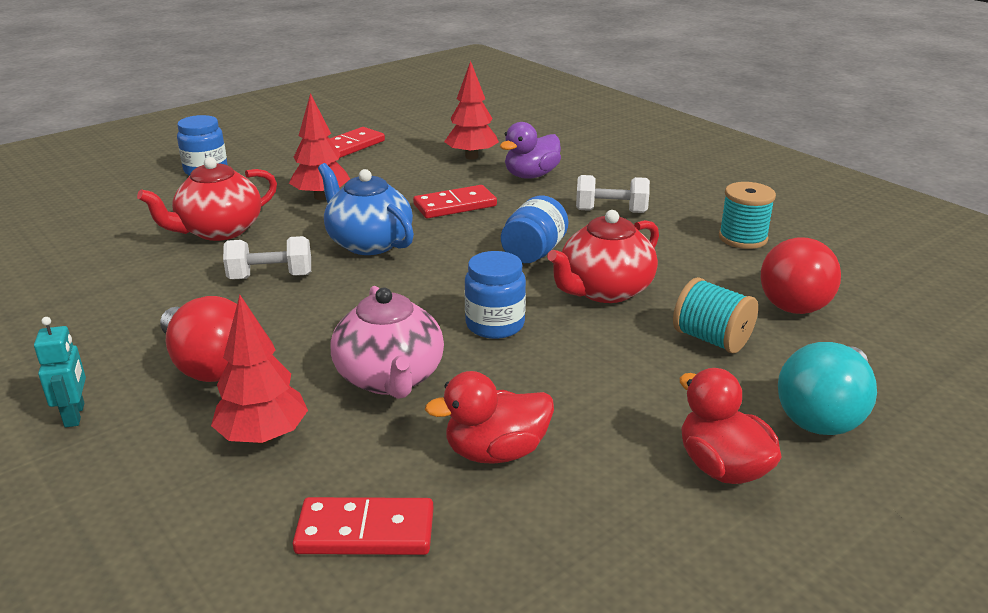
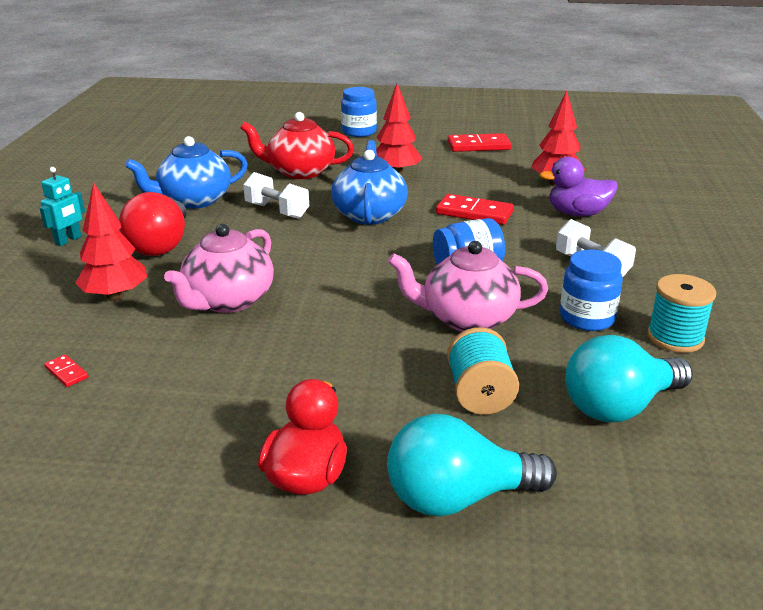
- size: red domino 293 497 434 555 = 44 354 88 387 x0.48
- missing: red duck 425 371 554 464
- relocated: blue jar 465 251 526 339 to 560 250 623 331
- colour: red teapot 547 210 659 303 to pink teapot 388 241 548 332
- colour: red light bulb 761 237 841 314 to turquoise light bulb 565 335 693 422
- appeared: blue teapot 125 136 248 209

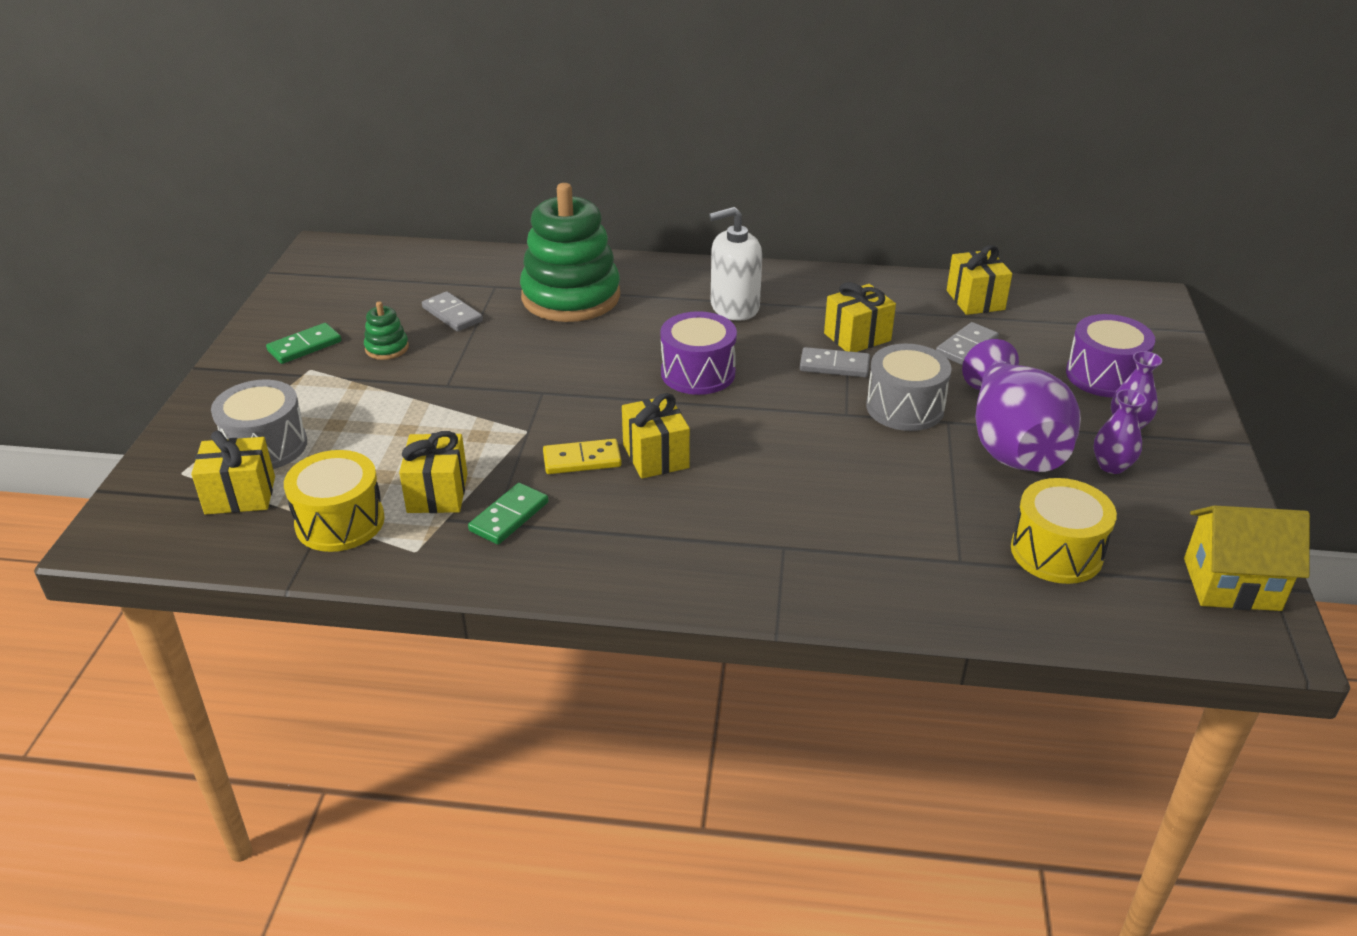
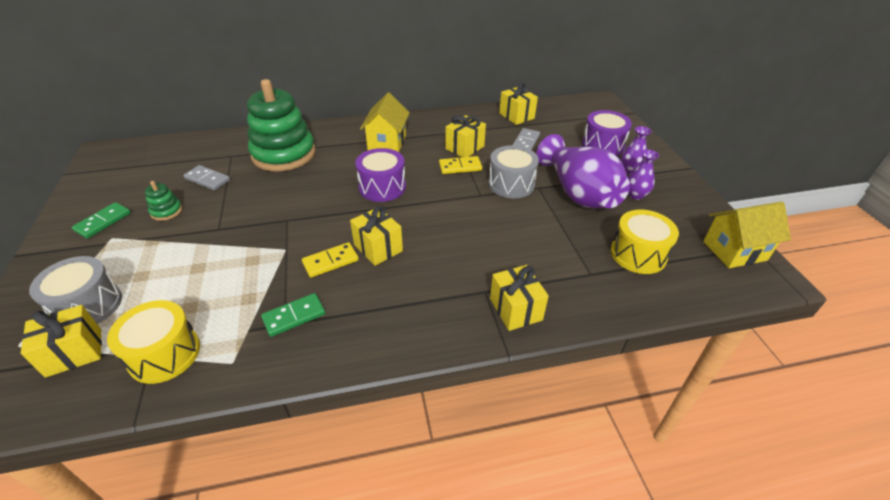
- relocated: yellow gift 399 431 467 513 to 490 265 549 331
- spun: green domino 468 483 548 545 = 261 293 325 337 45 degrees clockwise
- exchanged: white soap dispenser 709 207 762 321 to yellow house 360 93 410 152
- colour: grey domino 800 347 870 377 to yellow domino 439 156 482 174

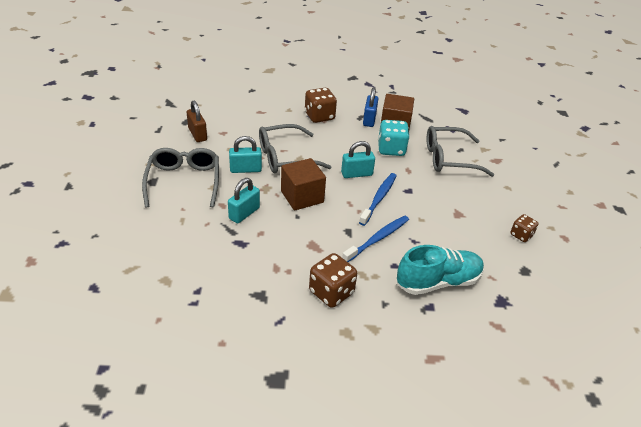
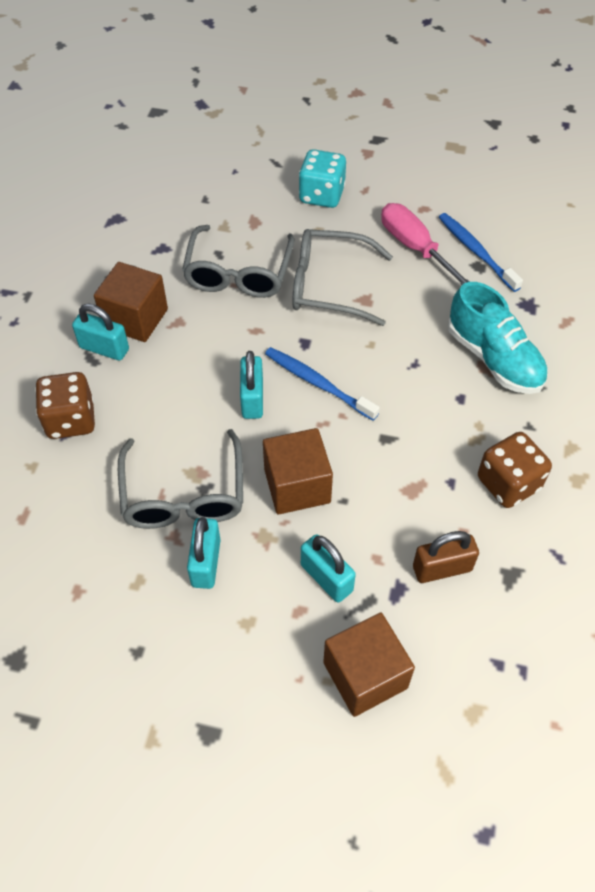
- relocated: grey glasses 142 148 219 208 to 292 229 393 326
- relocated: brown padlock 187 101 207 142 to 413 531 479 583
- relocated: blue toothbrush 342 216 409 262 to 439 213 523 292
- colour: blue padlock 363 87 378 127 to turquoise padlock 72 303 129 361
- relocated: turquoise dice 378 120 410 156 to 299 149 346 208
- spun: turquoise shoe 397 245 484 295 = 448 282 548 394 150 degrees clockwise
- exchanged: brown dice 510 214 539 242 to pink screwdriver 381 203 470 285
- appeared: brown cube 323 612 415 717

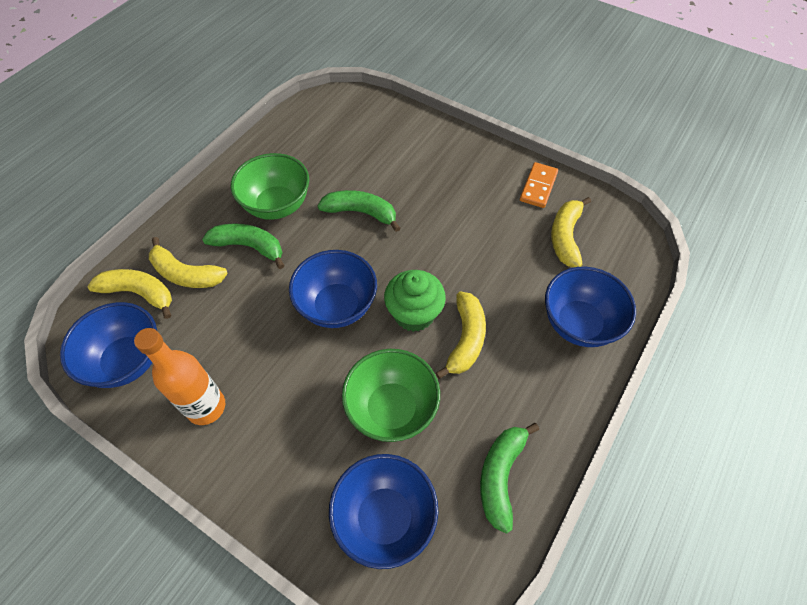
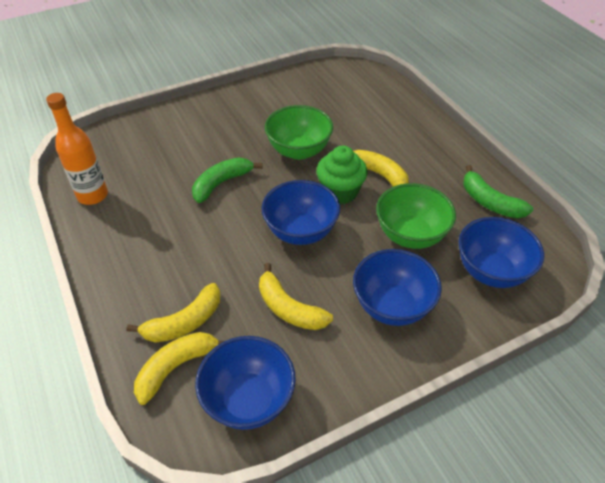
- relocated: orange bottle 134 328 225 425 to 46 93 108 205
- missing: green banana 202 223 285 269
- relocated: green bowl 231 153 309 220 to 265 105 333 160
- missing: orange domino 520 162 558 208
- relocated: blue bowl 545 267 636 347 to 353 249 442 326
- relocated: yellow banana 551 197 591 267 to 259 263 333 330

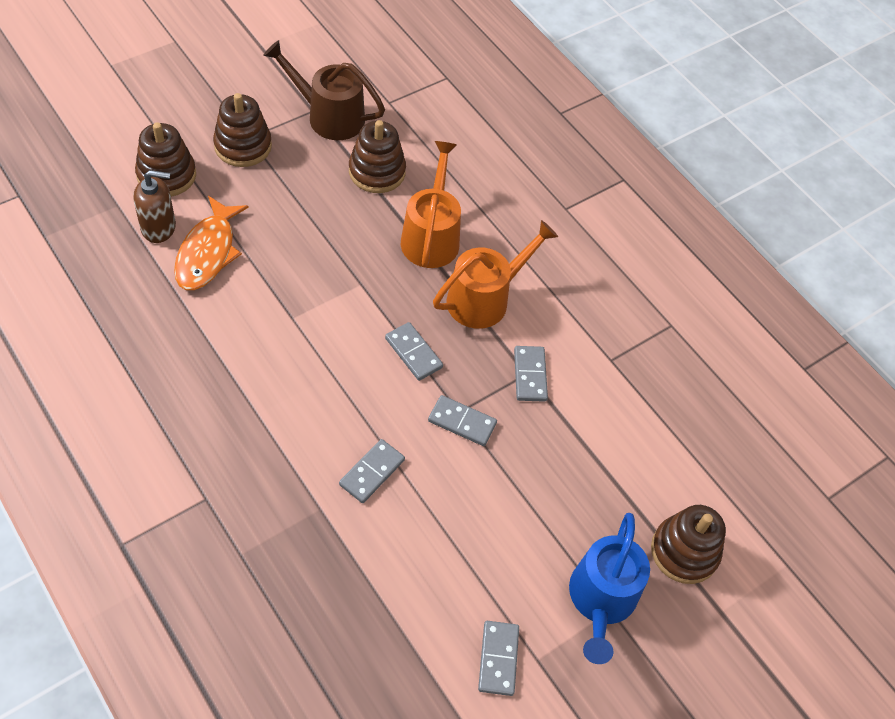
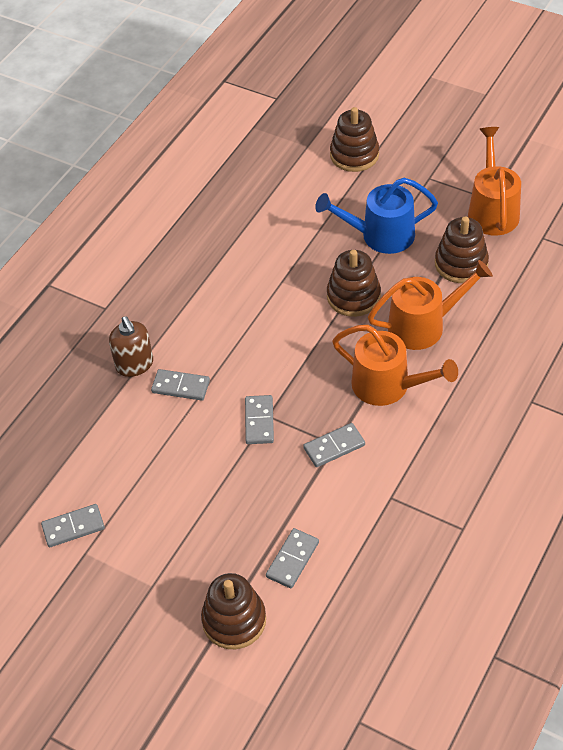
- relocated: brown soap dispenser 133 170 176 243 to 109 316 153 377
- missing: orange fish 174 196 249 290
- relocated: brown stacking toy 213 93 272 167 to 327 250 381 317
- colour: brown watering can 263 40 385 140 to orange watering can 468 127 521 235
- relocated: grey domino 385 322 443 381 to 266 528 319 588
- relocated: blue watering can 569 513 650 664 to 315 178 438 254

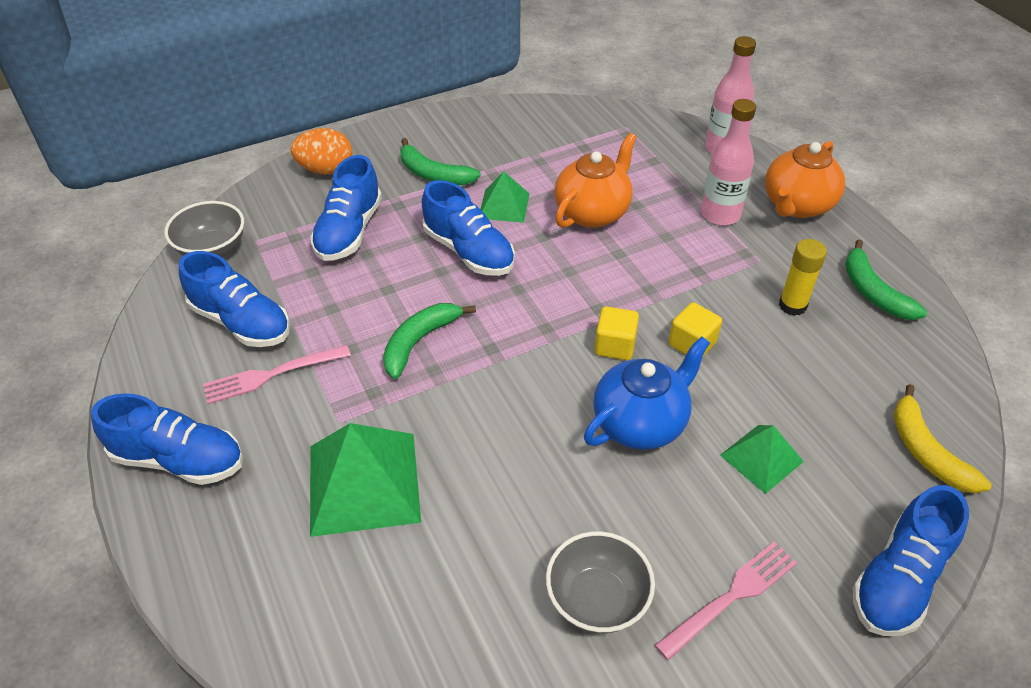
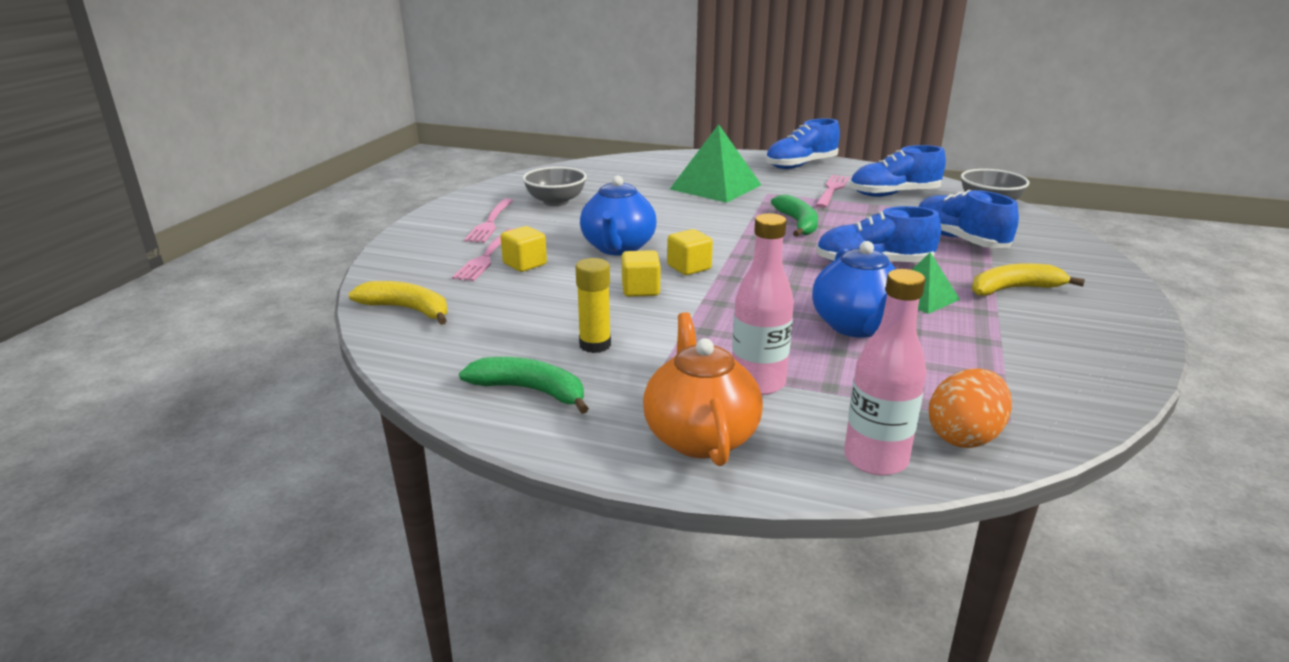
- relocated: orange egg 291 128 353 175 to 929 369 1012 448
- colour: green banana 400 138 481 185 to yellow banana 972 263 1085 296
- colour: orange teapot 554 133 637 228 to blue teapot 812 241 896 338
- exchanged: green pyramid 720 425 804 494 to yellow cube 501 226 547 272
- missing: blue shoe 852 485 969 636
- appeared: pink fork 452 228 513 281

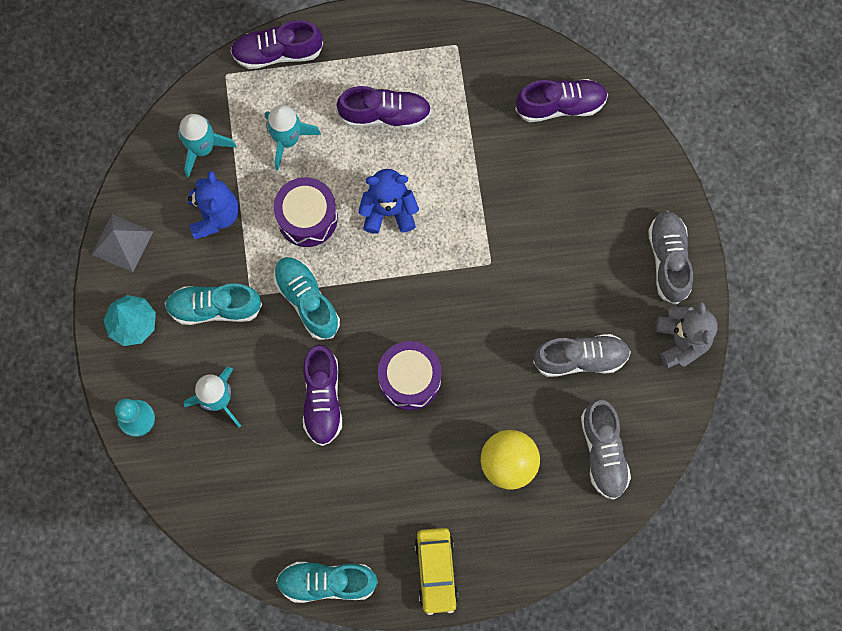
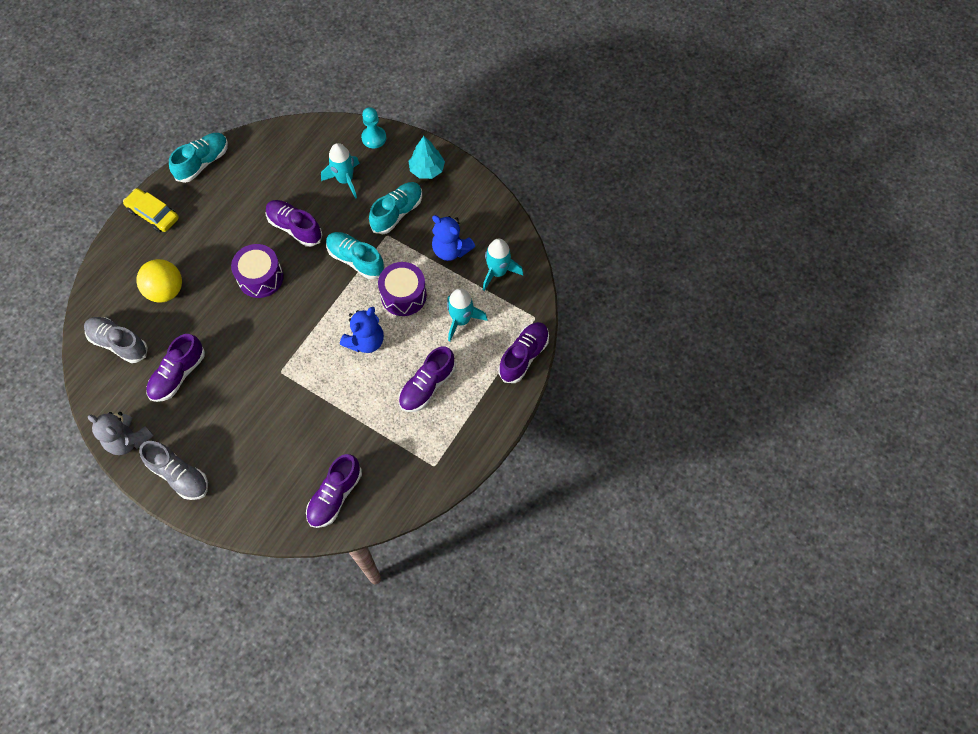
- missing: grey pyramid 92 214 153 272
- spun: turquoise shoe 274 257 340 340 = 326 232 385 279 150 degrees counterclockwise
- colour: grey shoe 533 334 631 377 to purple shoe 146 334 205 402

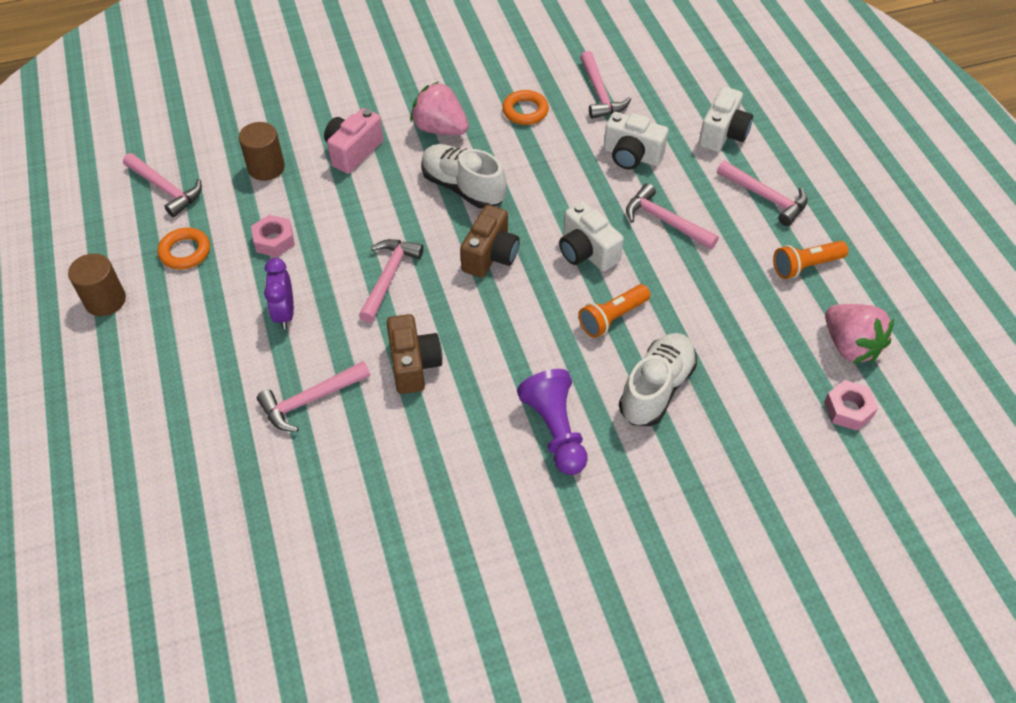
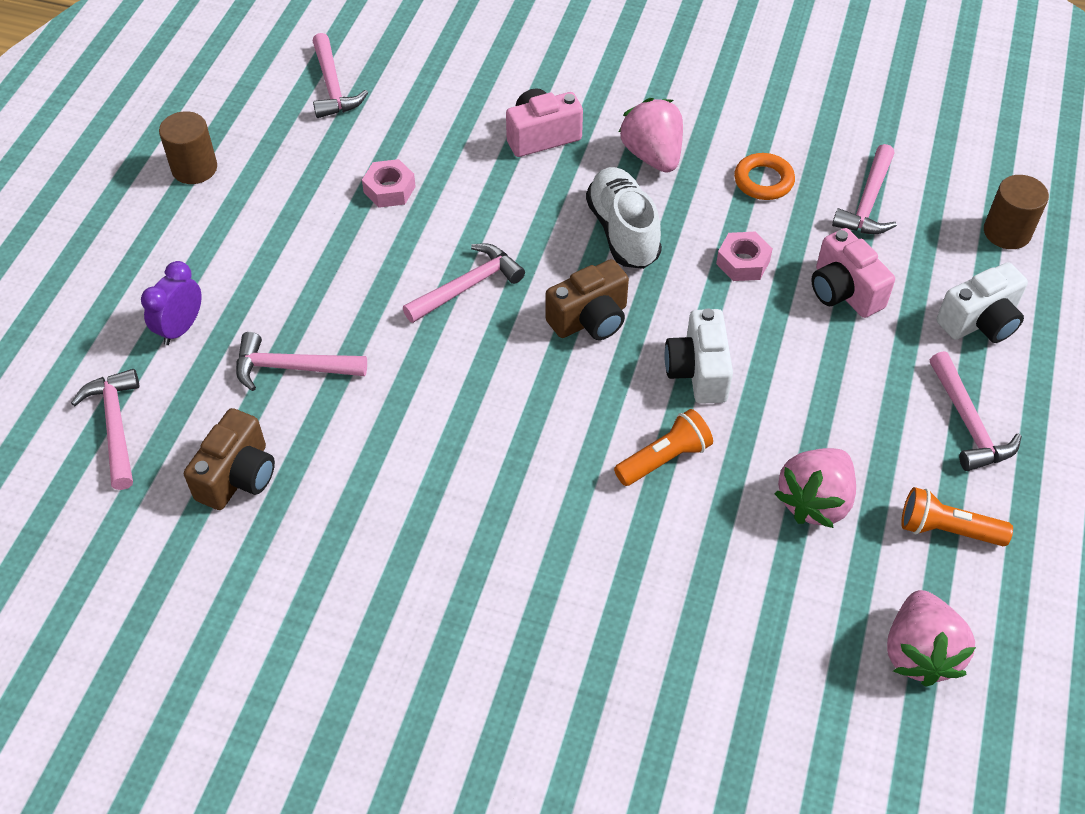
- missing: orange ring 158 228 210 270
- relocated: brown cylinder 239 122 285 181 to 984 175 1049 249
- relocated: purple clock 264 258 294 329 to 141 261 202 345
- relocated: brown camera 387 314 443 394 to 184 408 275 510
- missing: purple pawn 517 369 588 475
- spun: orange flashlight 578 284 650 338 = 614 409 713 486 150 degrees clockwise
- colour: white camera 604 112 668 169 to pink camera 811 228 895 318
- missing: white shoe 619 333 697 426
- relocated: pink hammer 626 183 719 249 to 71 369 139 490
- relocated: pink nut 824 380 878 431 to 716 232 773 281
- appeared: pink strawberry 774 448 856 528

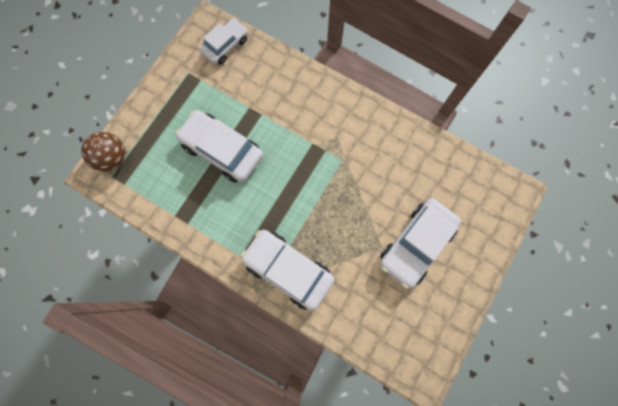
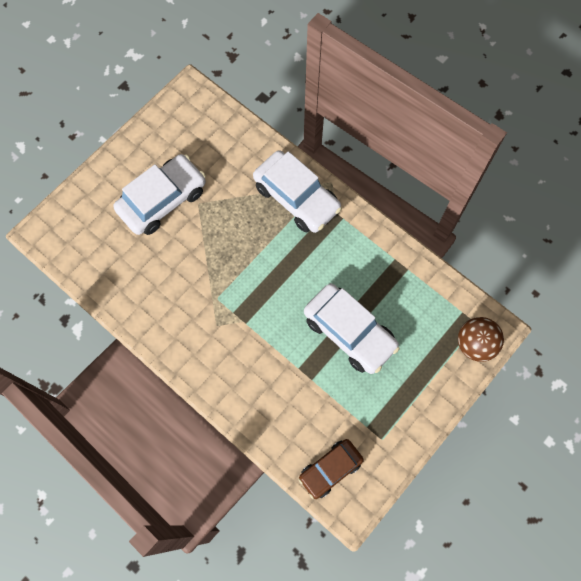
- colour: white car 200 18 248 65 to brown car 299 439 364 499

